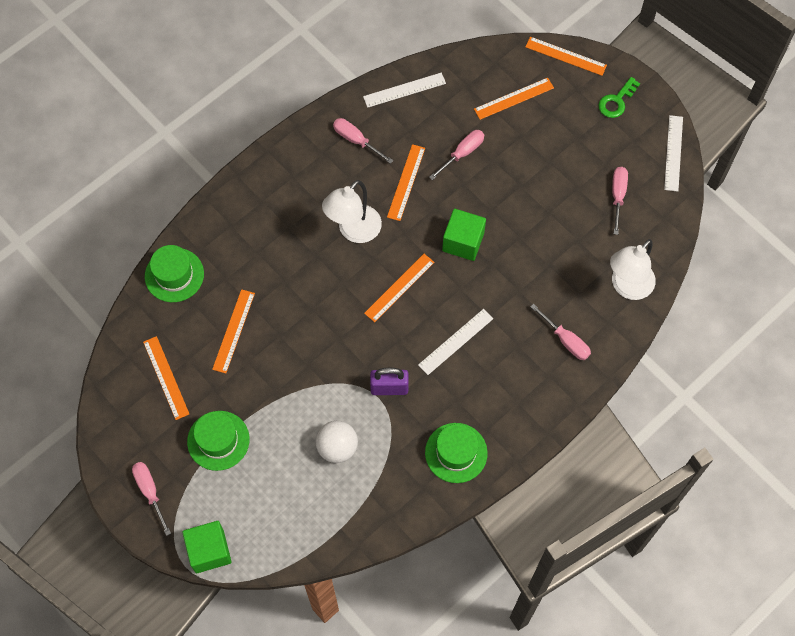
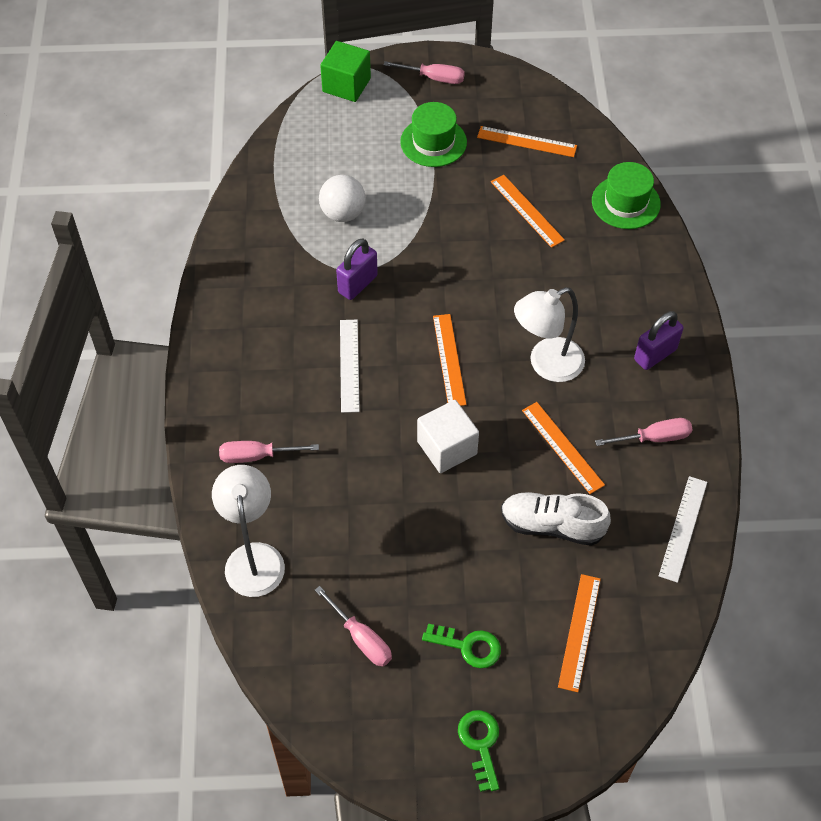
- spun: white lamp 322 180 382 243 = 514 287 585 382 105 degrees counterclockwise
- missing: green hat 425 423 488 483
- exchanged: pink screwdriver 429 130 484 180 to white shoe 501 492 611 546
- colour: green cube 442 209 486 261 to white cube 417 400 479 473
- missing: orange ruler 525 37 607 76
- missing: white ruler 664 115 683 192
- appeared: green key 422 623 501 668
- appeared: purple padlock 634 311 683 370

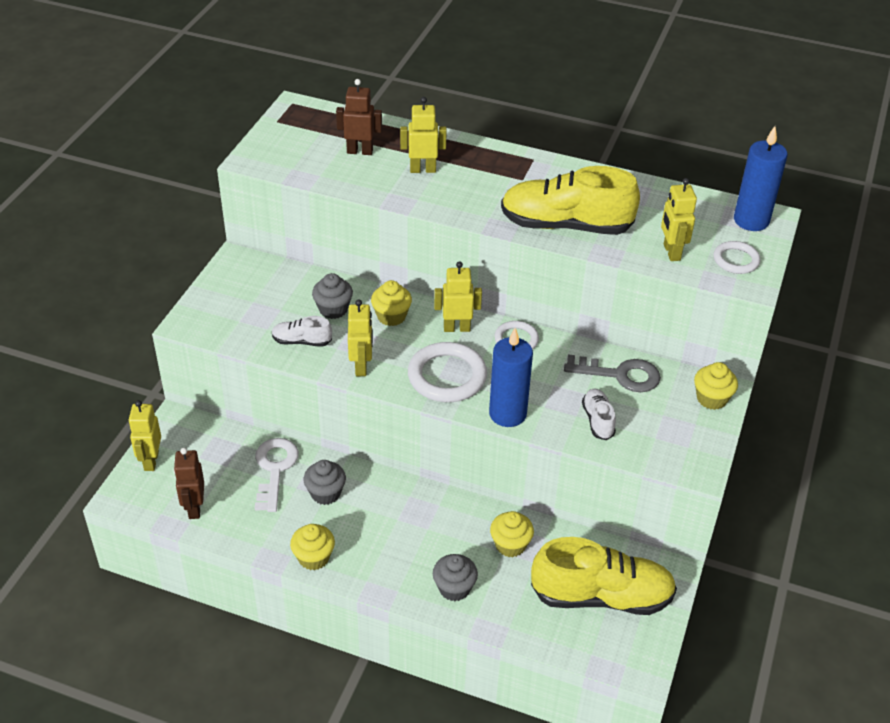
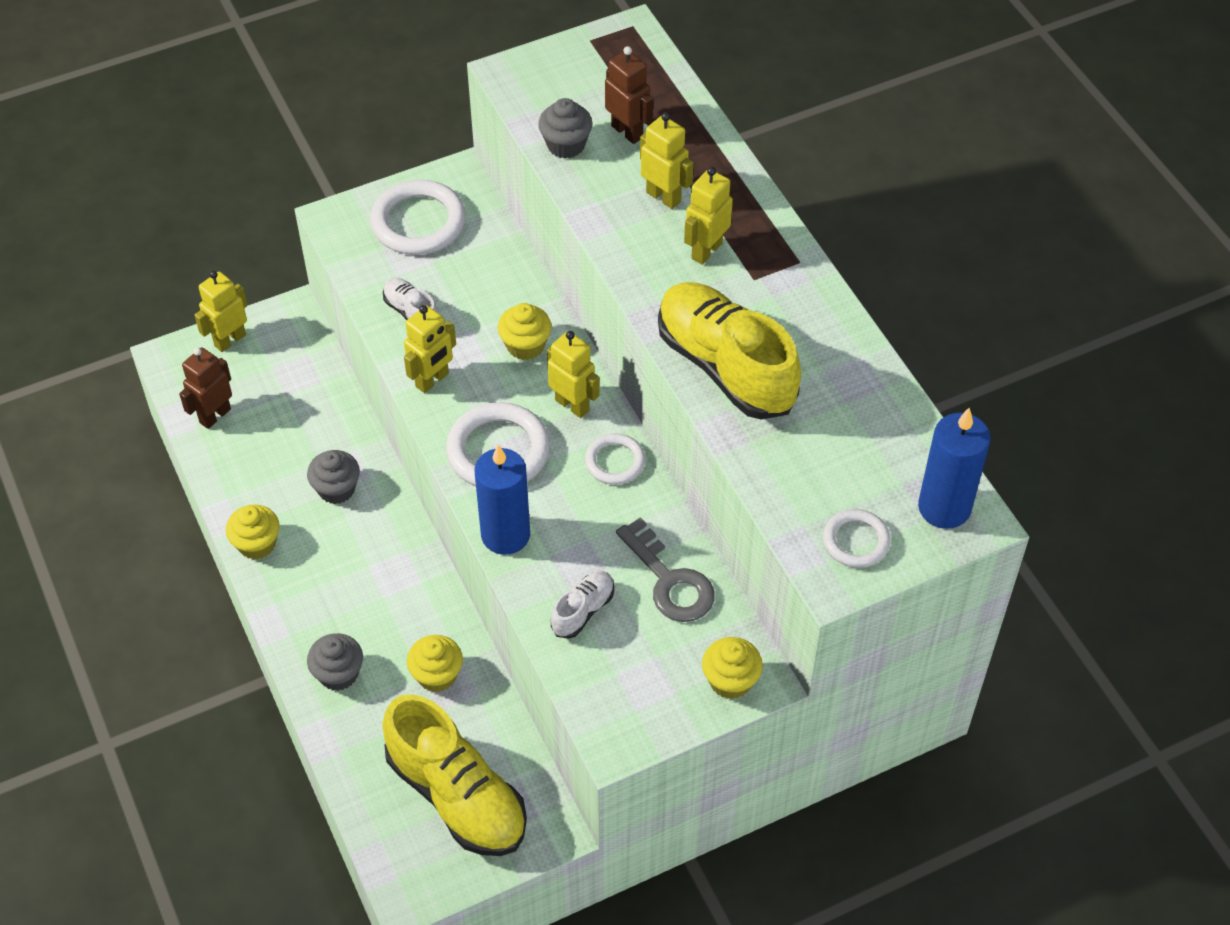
- missing: white key 255 438 299 512
- relocated: grey cupcake 312 273 353 319 to 538 98 593 159
- relocated: yellow robot 661 178 697 261 to 684 167 733 265
- appeared: white ring 370 180 466 255

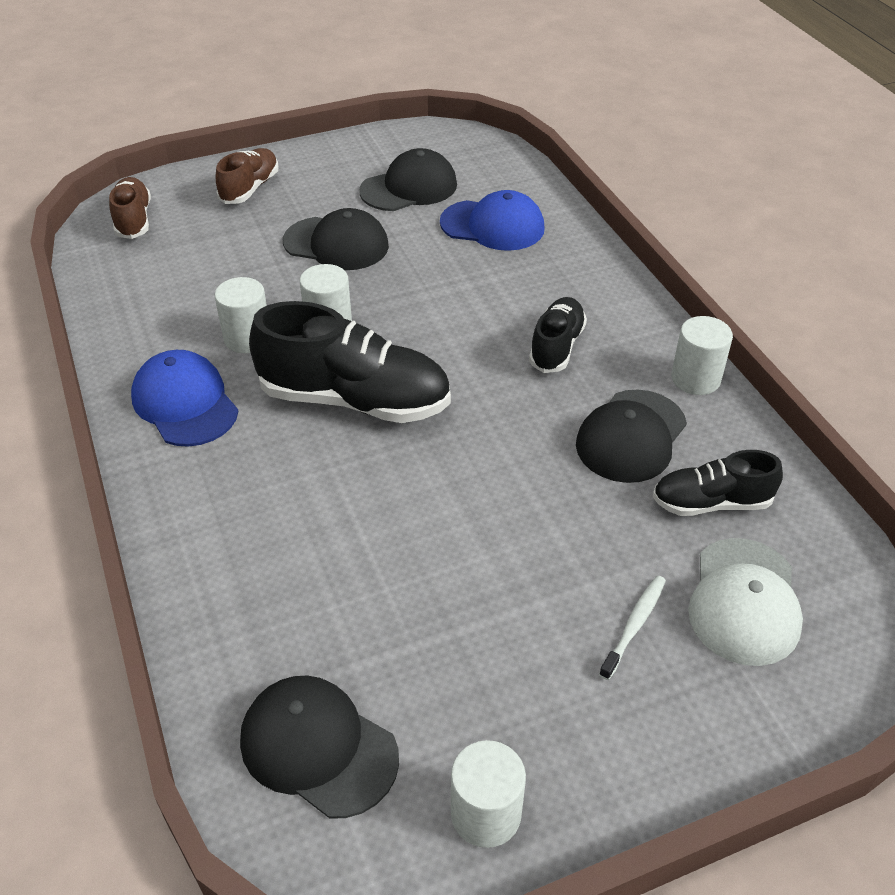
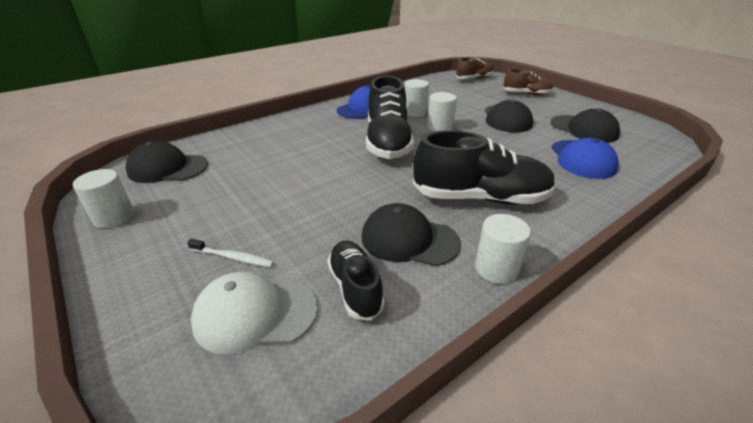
- spun: black cap 240 675 399 819 = 126 141 208 183 105 degrees counterclockwise
- size: black shoe 529 297 587 373 = 413 130 556 204 x1.78

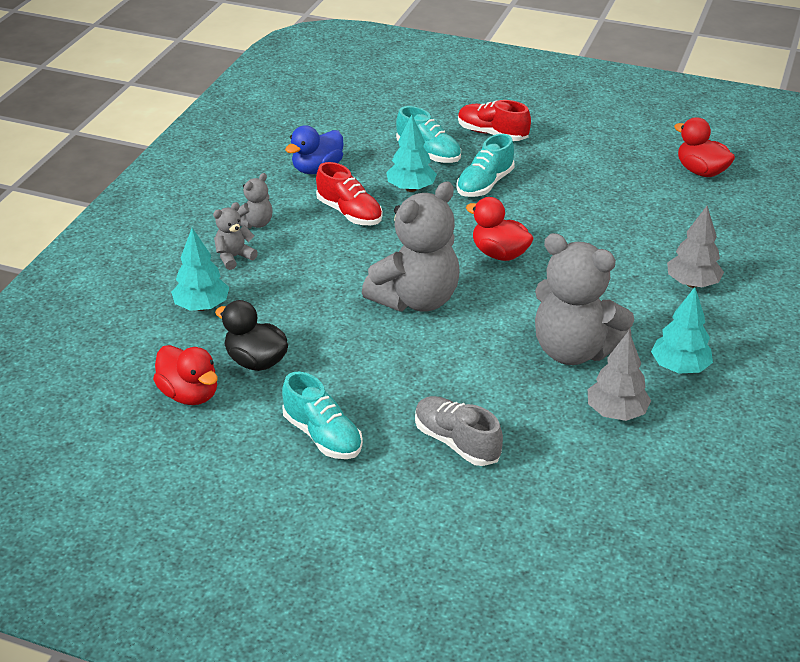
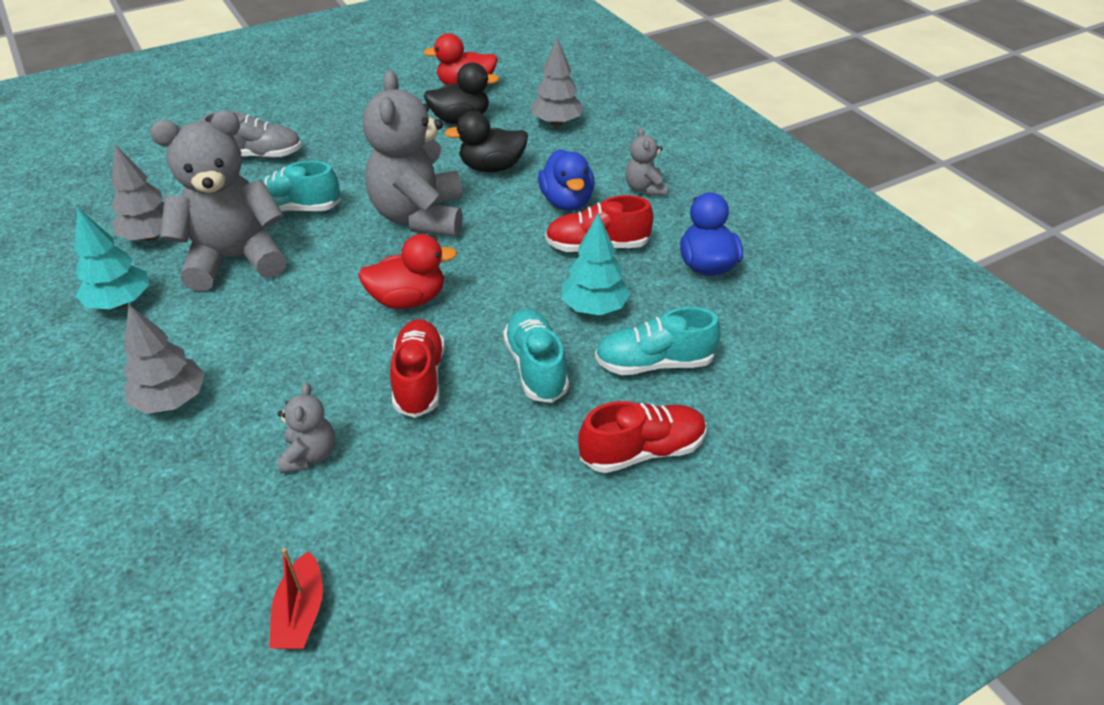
- colour: turquoise tree 171 228 229 311 to grey tree 530 38 584 126
- relocated: grey teddy bear 213 202 258 270 to 278 383 335 474
- relocated: turquoise shoe 282 372 363 459 to 249 161 341 212
- exchanged: red duck 674 117 735 177 to red boat 269 548 323 649
- appeared: red shoe 390 319 445 418
- appeared: black duck 444 111 528 172
- appeared: blue duck 538 149 595 211

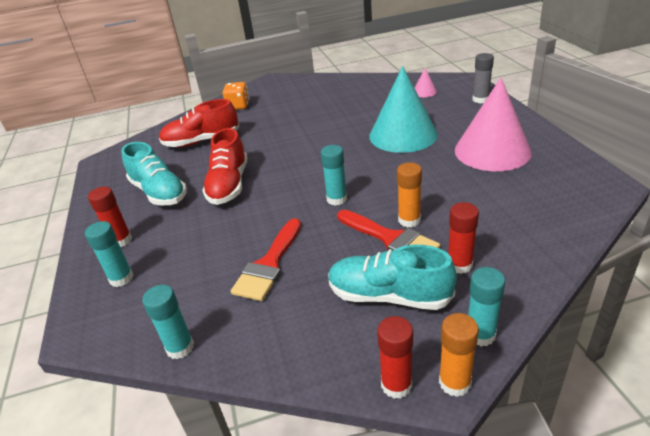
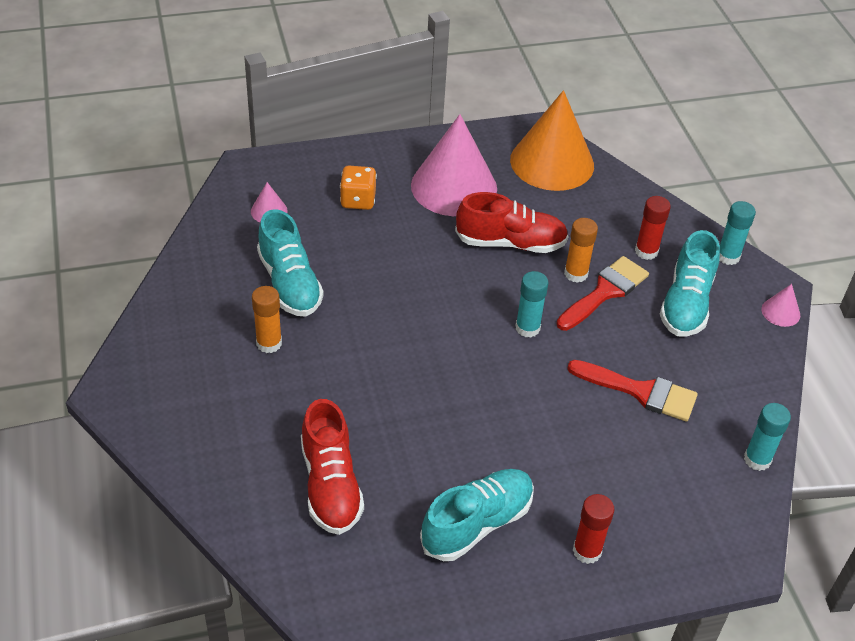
- missing: turquoise glue stick 85 221 134 287
- relocated: red shoe 202 128 247 205 to 455 192 568 253
- relocated: orange dice 223 82 249 110 to 340 166 377 210
- missing: turquoise cone 369 66 438 153
- exchanged: red glue stick 377 316 413 399 to pink cone 761 284 800 327
- relocated: orange glue stick 439 313 479 397 to 252 286 282 353
- missing: grey glue stick 472 53 494 104
- appeared: turquoise shoe 257 209 324 317
- appeared: orange cone 510 90 594 191

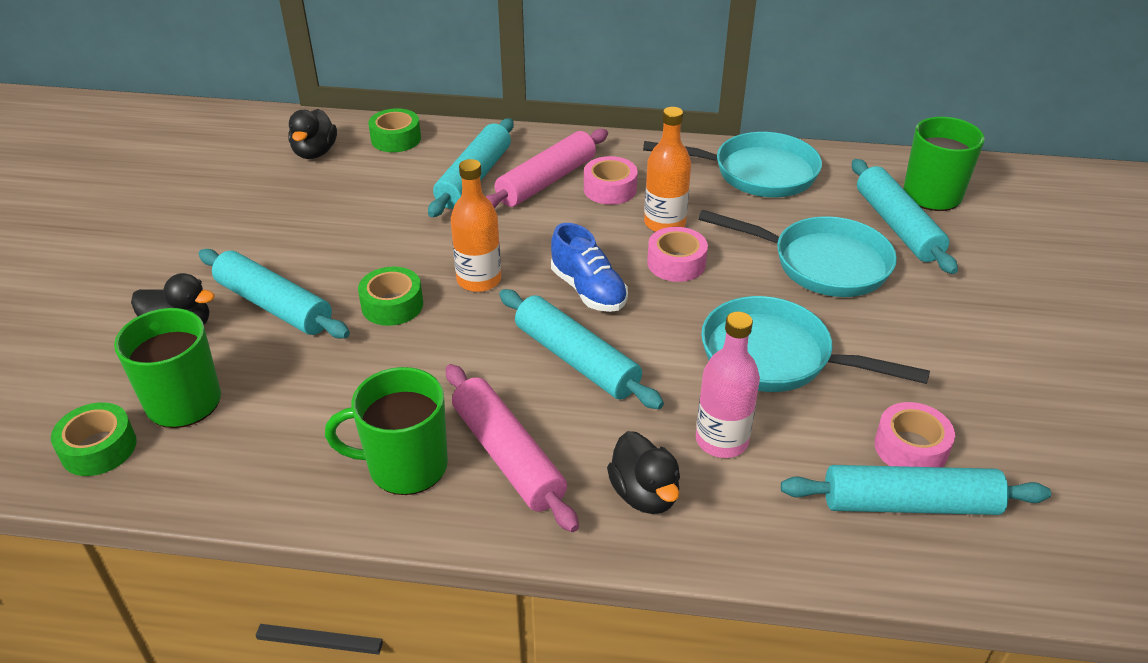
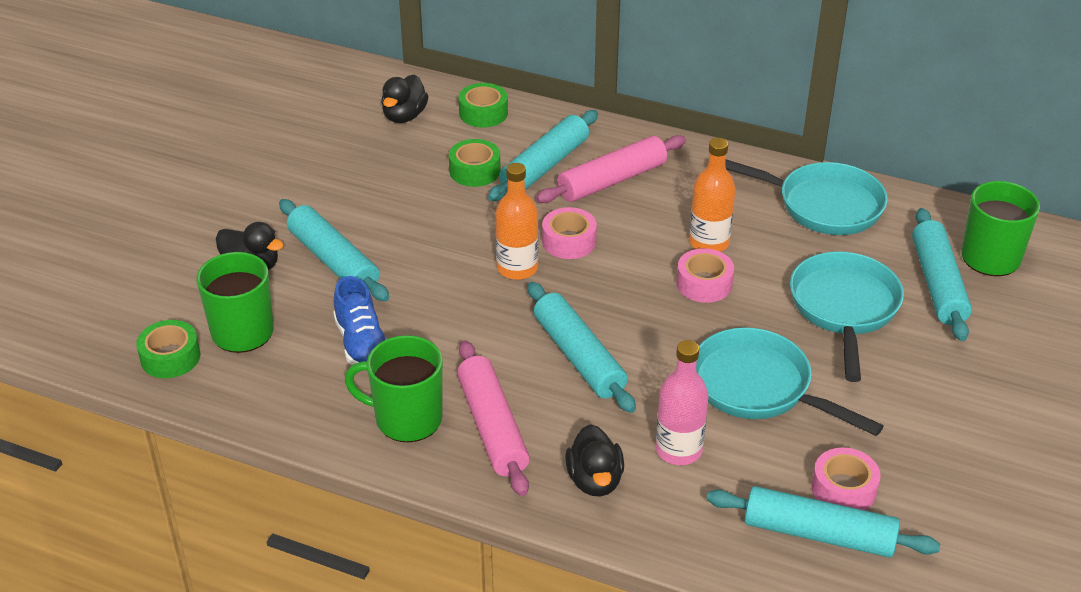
- relocated: green tape 358 267 423 326 to 449 139 501 187
- relocated: blue shoe 551 223 628 312 to 333 276 387 365
- relocated: pink tape 584 156 638 205 to 542 207 597 259
- spun: turquoise pan 698 210 897 297 = 790 251 904 382 120 degrees counterclockwise

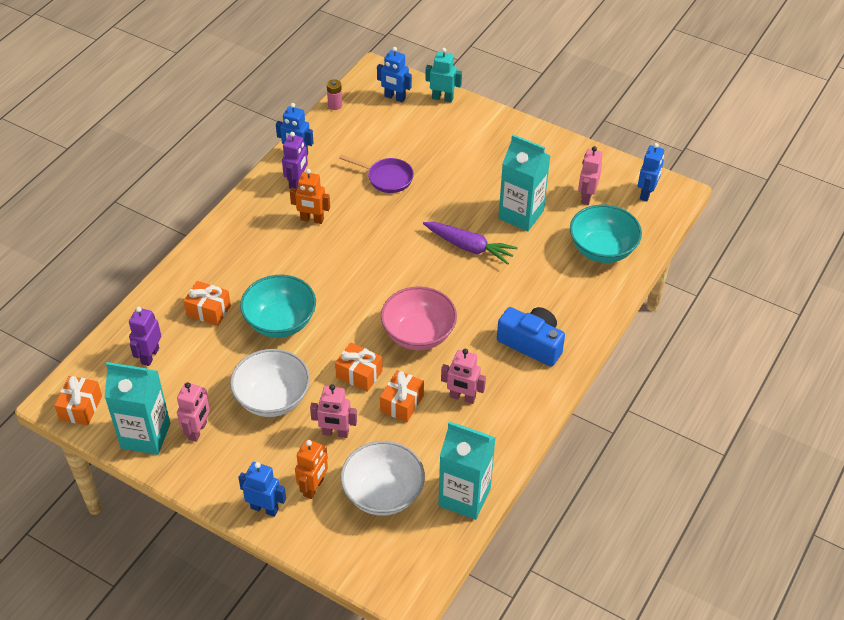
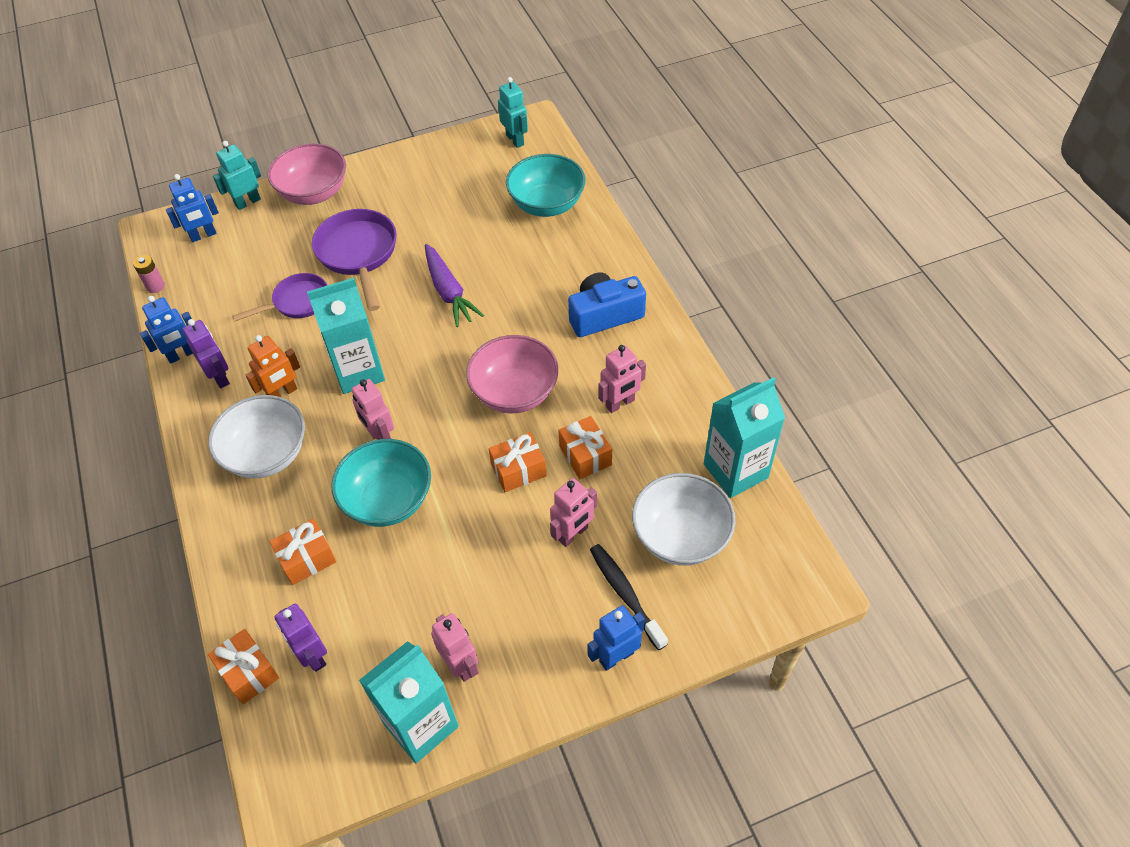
- relocated: orange gift 54 376 102 426 to 208 629 279 704
- relocated: white bowl 230 349 310 417 to 208 395 305 478
- exchanged: orange robot 295 439 328 499 to black toothbrush 590 544 668 650
- spun: purple carrot 423 222 518 265 = 425 244 484 327 90 degrees clockwise
- relocated: turquoise carton 498 135 550 231 to 307 278 385 394
- relocated: pink robot 578 146 602 205 to 351 379 394 440
- colour: blue robot 638 143 664 202 to turquoise robot 498 77 528 148
- appeared: pink bowl 267 143 346 205
- appeared: purple pan 312 209 397 311

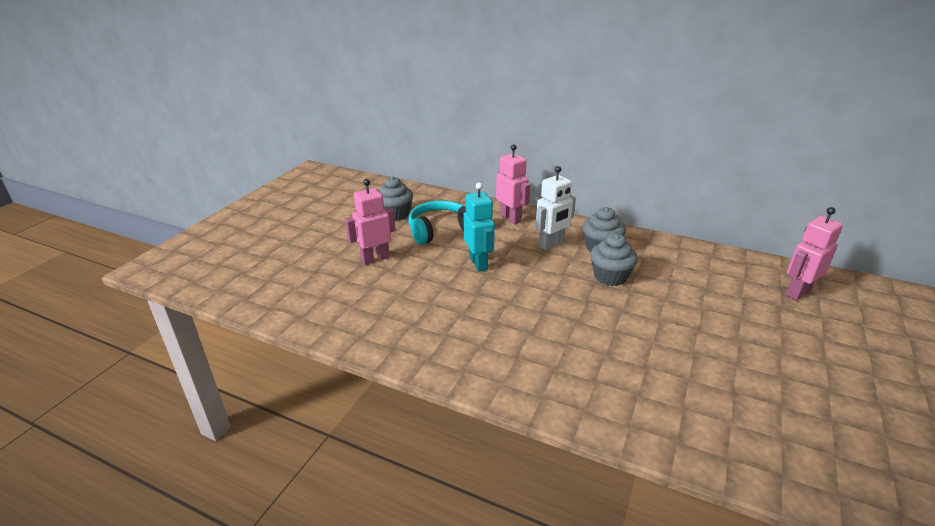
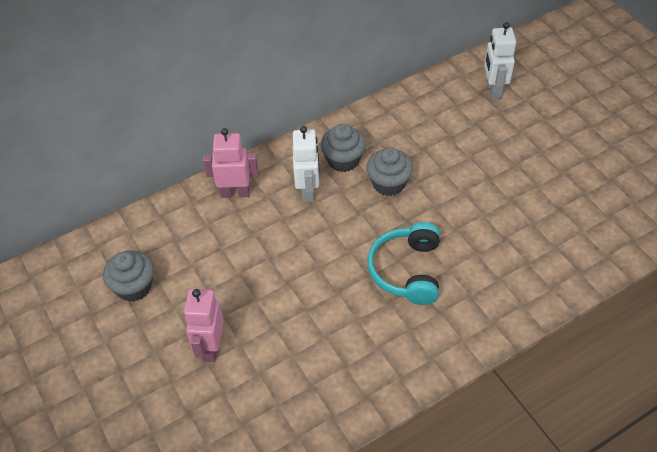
- relocated: turquoise headphones 409 200 466 245 to 367 222 440 305
- missing: turquoise robot 464 183 495 272
- colour: pink robot 786 207 843 301 to white robot 484 22 516 99

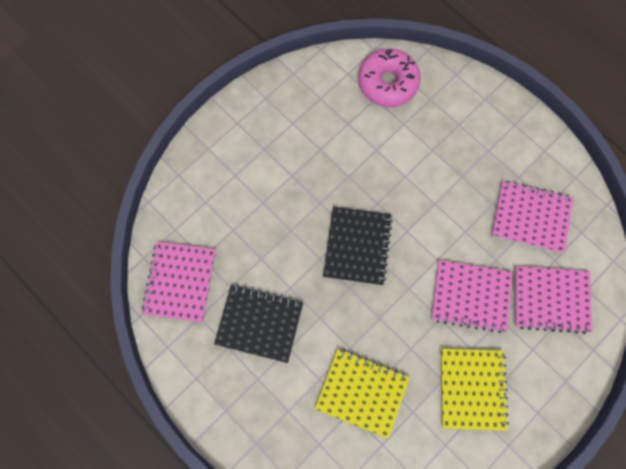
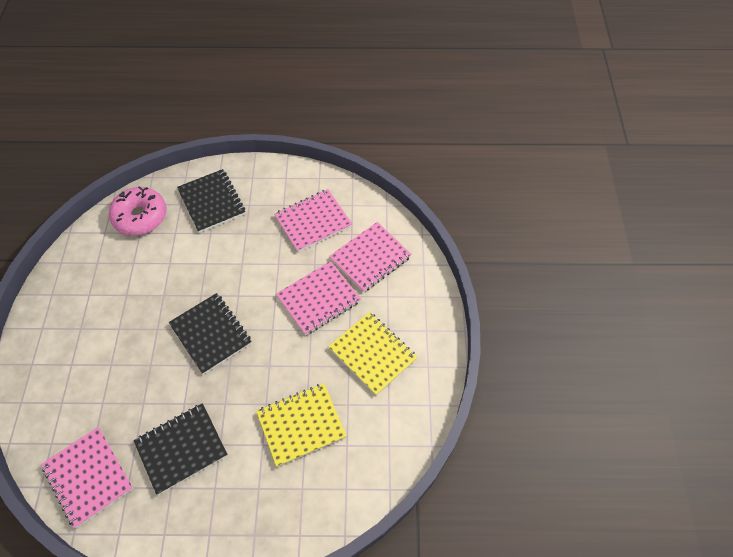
- appeared: black notebook 177 169 245 233

